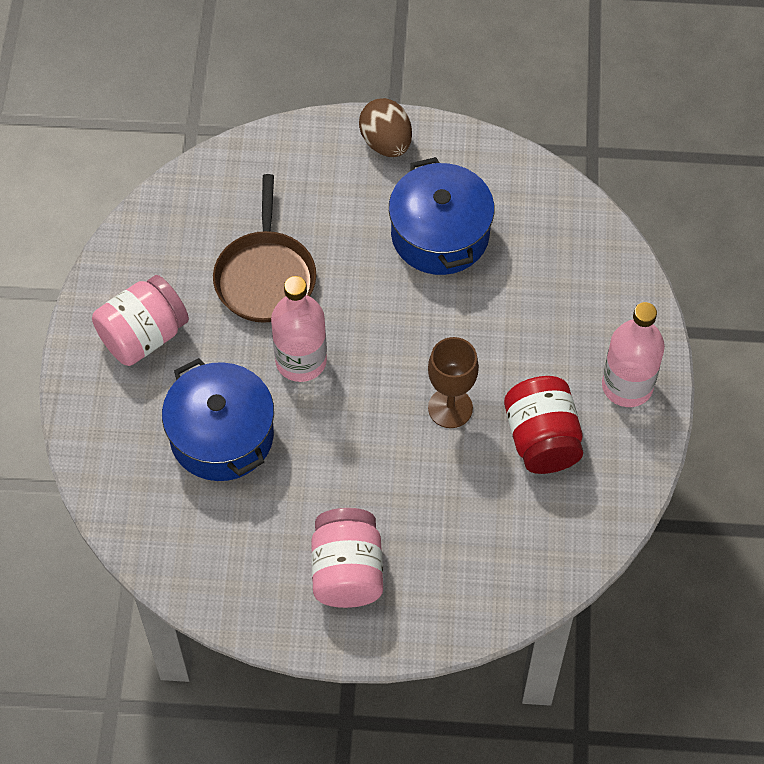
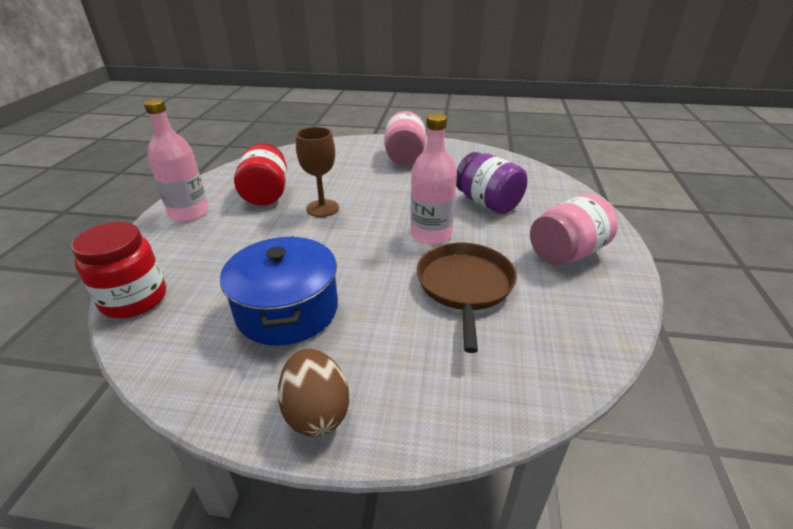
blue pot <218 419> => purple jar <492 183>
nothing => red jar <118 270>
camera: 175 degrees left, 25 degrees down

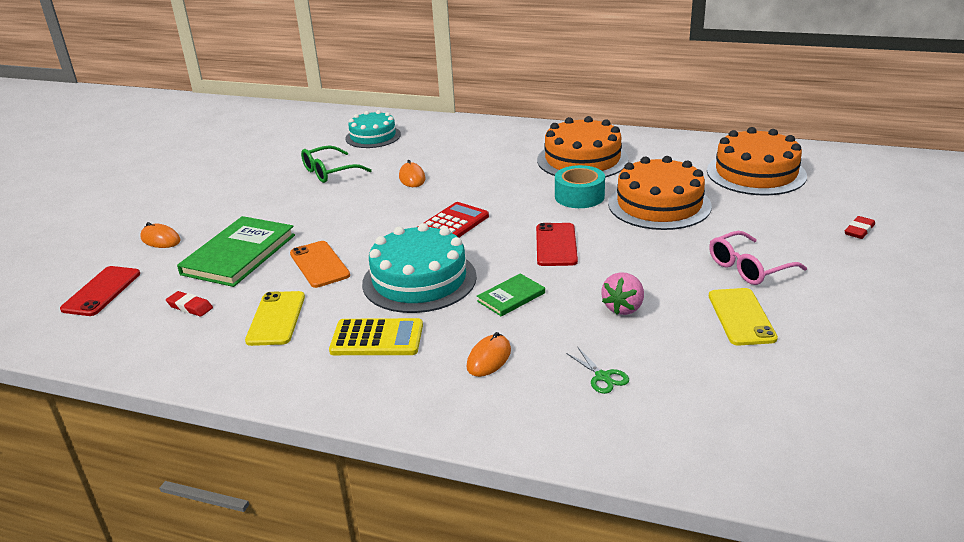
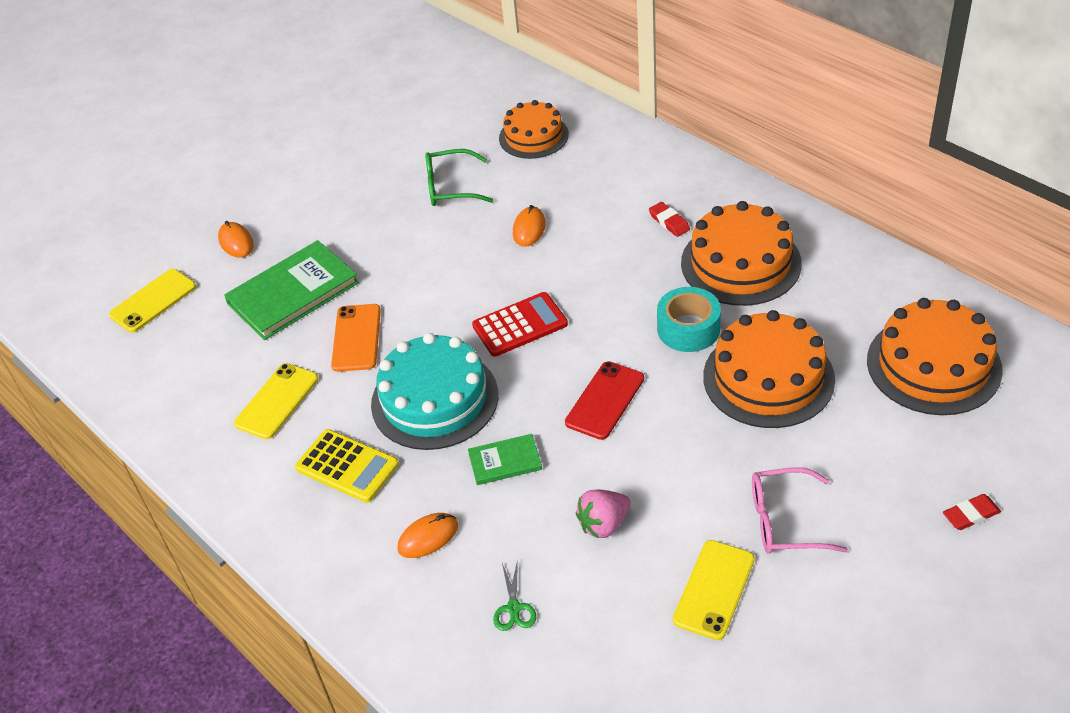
red phone <100 291> => yellow phone <152 301>
red eraser <189 304> => red eraser <669 219>, moved
turquoise cake <373 129> => orange cake <534 129>
camera: 30 degrees right, 15 degrees up

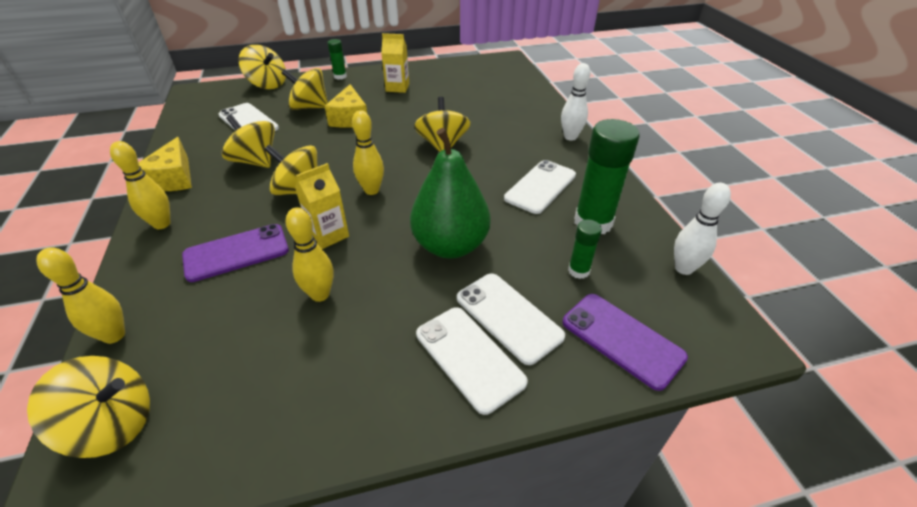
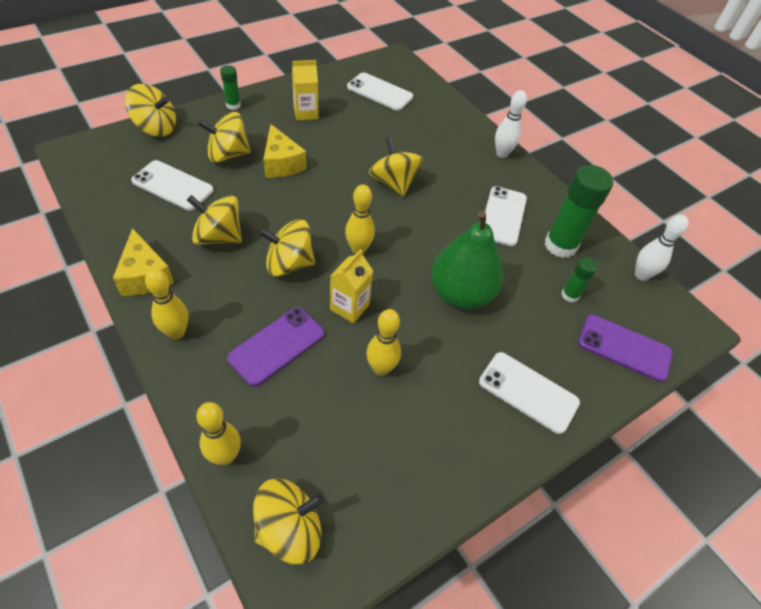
white phone <511 319> => white phone <380 91>, moved
camera: 25 degrees left, 10 degrees up

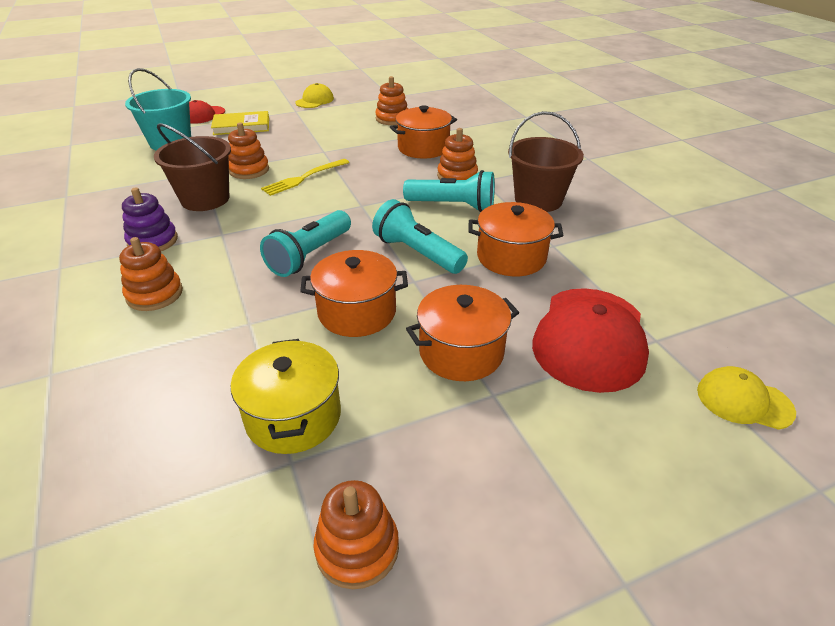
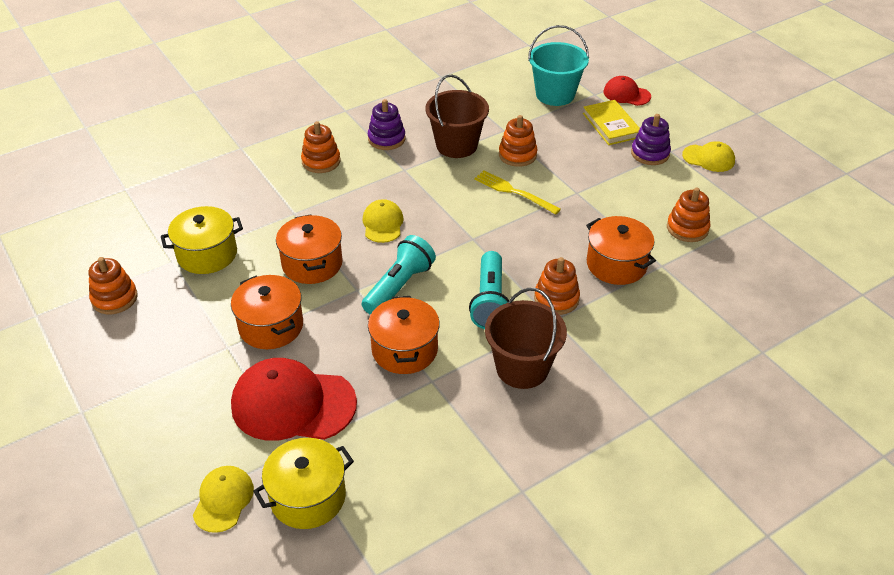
turquoise flashlight <305 243> => yellow cap <383 221>
nothing => yellow pot <303 483>
nothing => purple stacking toy <651 139>
camera: 80 degrees right, 5 degrees up

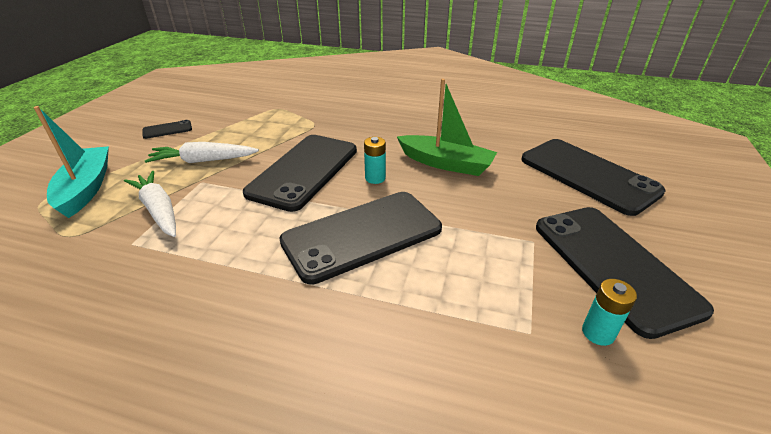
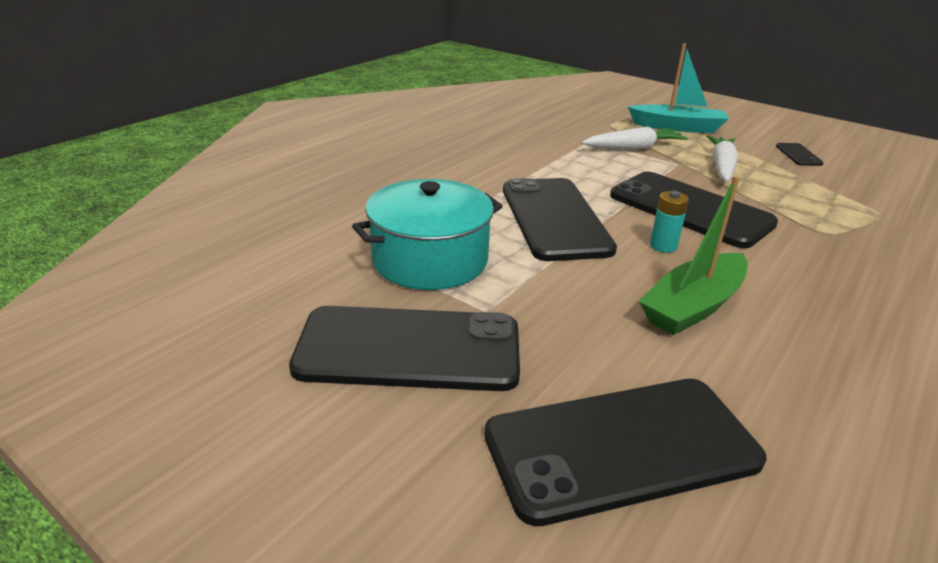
turquoise battery <609 312> => nothing
nothing => turquoise pot <427 234>
camera: 110 degrees right, 5 degrees down

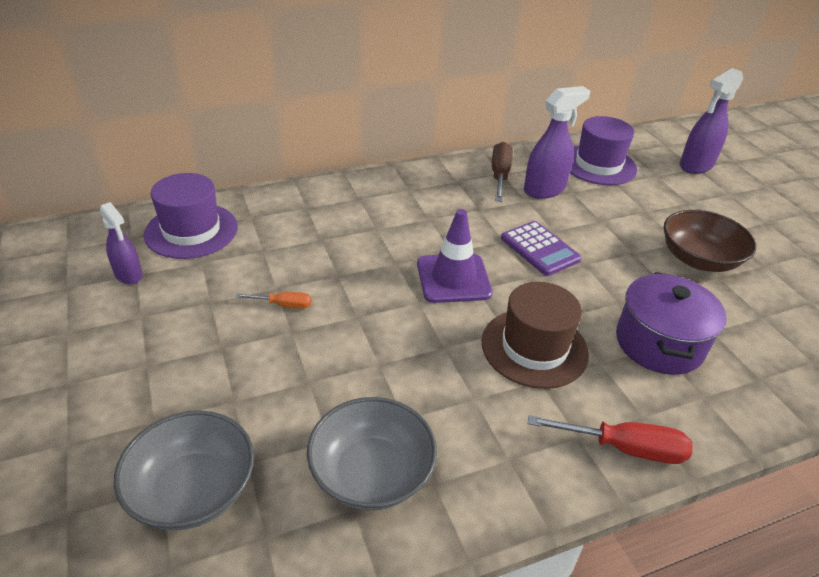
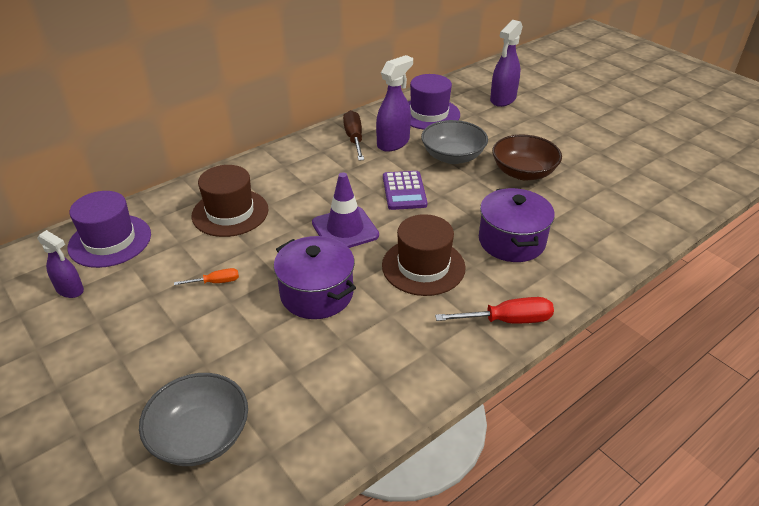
grey bowl <372 453> => grey bowl <454 142>, moved
purple calculator <541 248> => purple calculator <405 190>, 45 degrees clockwise
nothing => brown hat <230 201>
nothing => purple pot <315 277>
camera: 15 degrees left, 0 degrees up

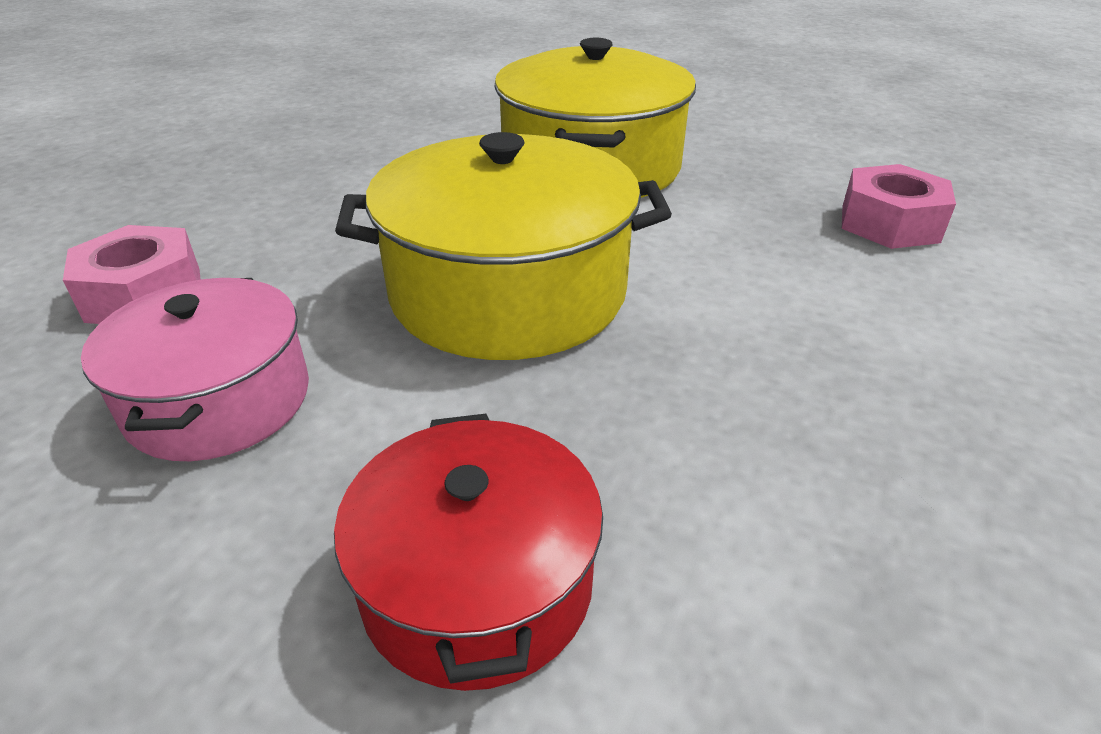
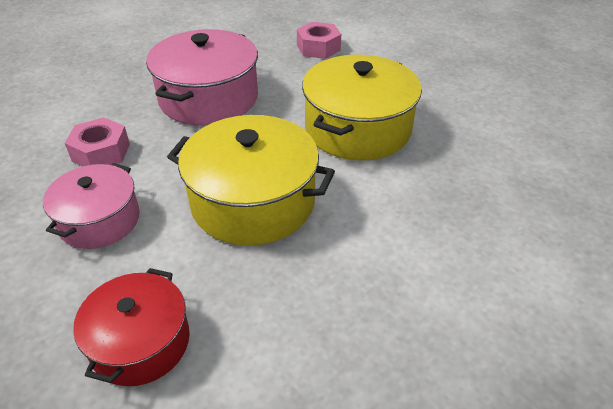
pink nut <899 206> => pink nut <319 40>, moved
nothing => pink pot <202 77>
camera: 25 degrees right, 5 degrees up

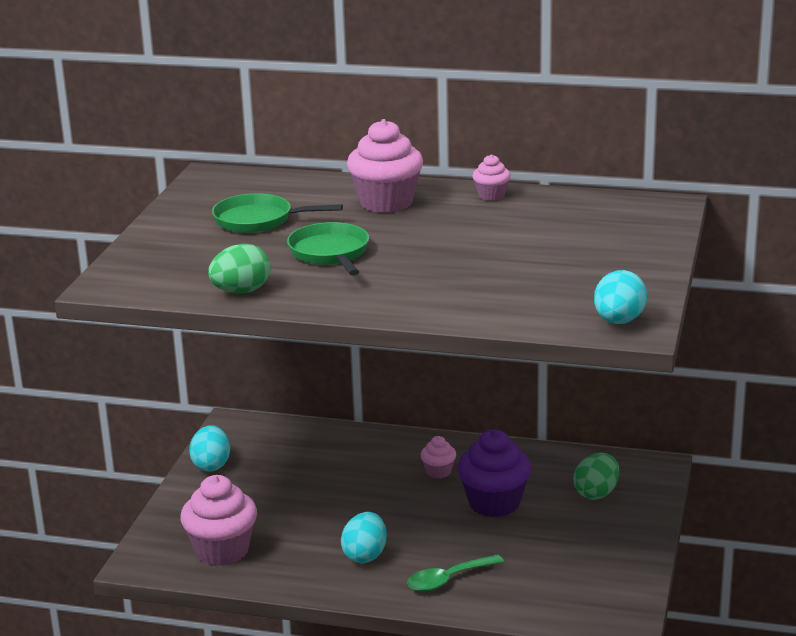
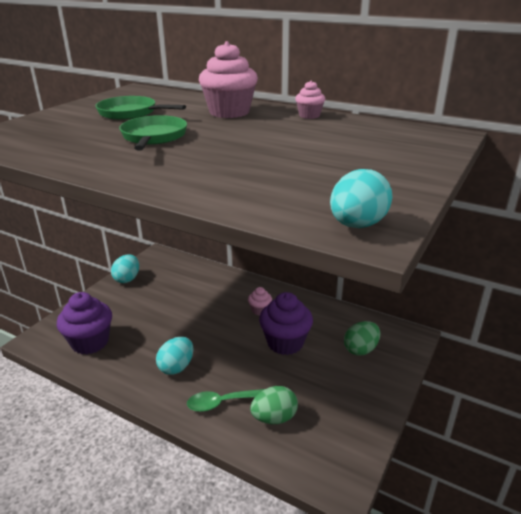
pink cupcake <218 520> => purple cupcake <84 323>
green egg <239 268> => green egg <274 405>, moved
camera: 15 degrees right, 5 degrees up

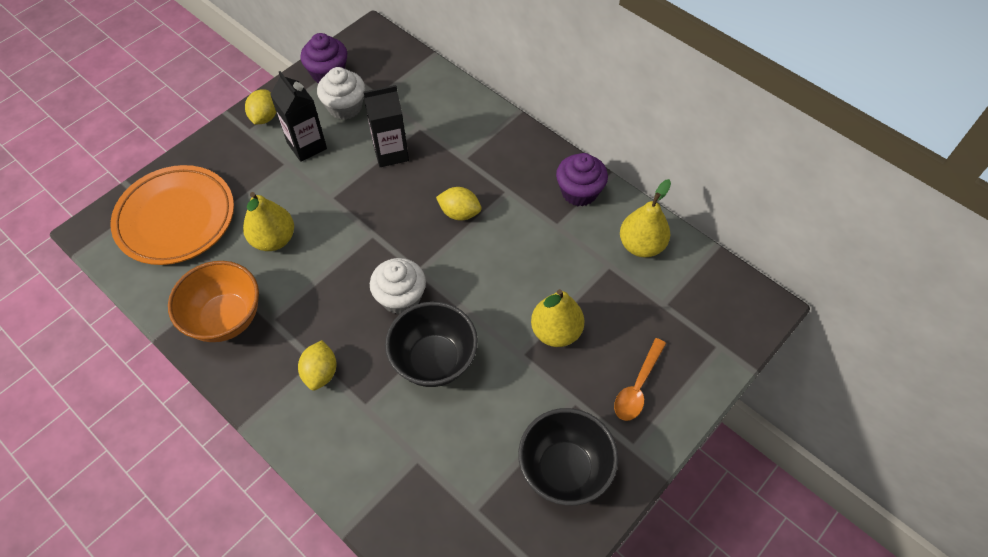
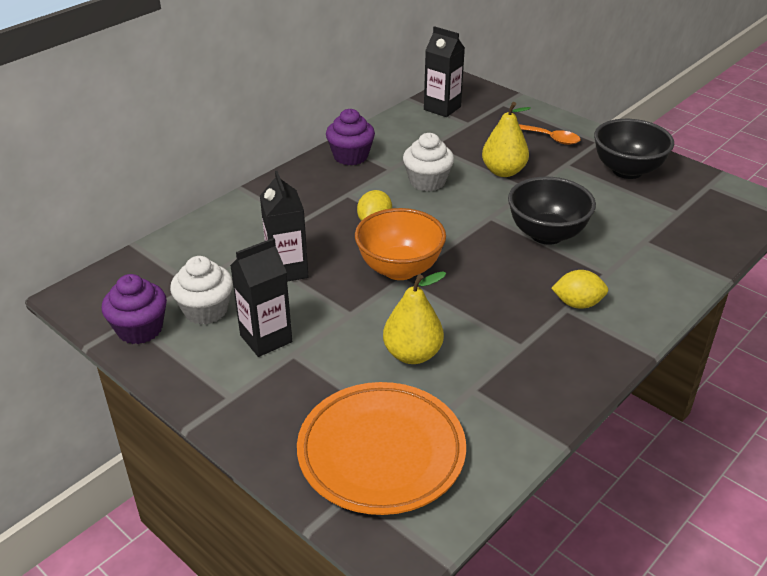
orange bowl <213 301> => orange bowl <400 244>, moved
yellow lemon <260 106> => nothing
white cupcake <398 286> => white cupcake <428 162>, moved
yellow pear <645 218> => nothing
nothing => black carton <444 71>
camera: 90 degrees left, 20 degrees down

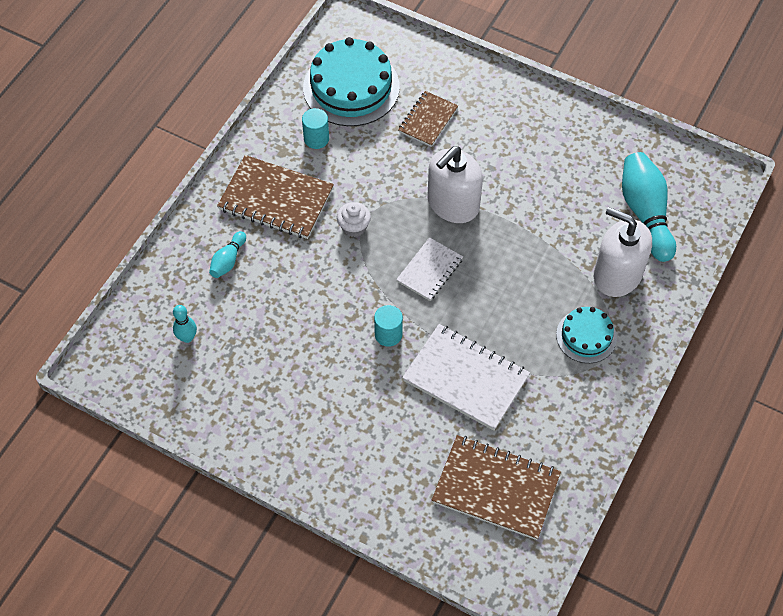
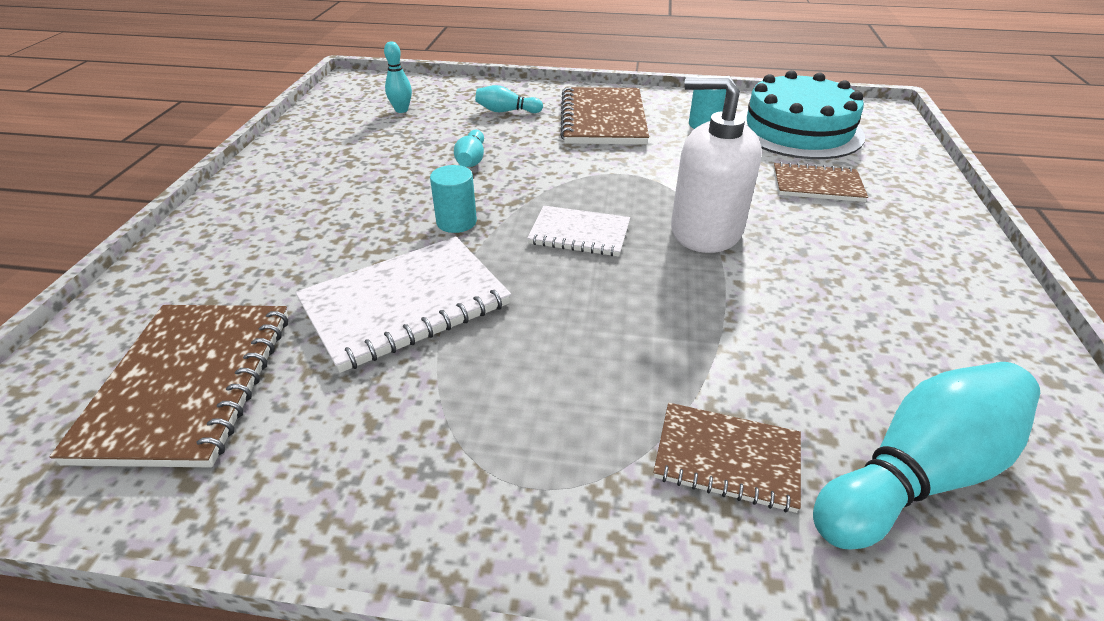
white cupcake <354 219> => nothing
white notebook <466 377> => white notebook <403 304>, 45 degrees clockwise
turquoise cake <586 335> => nothing
white soap dispenser <623 252> => brown notebook <727 458>
nothing => turquoise bowling pin <469 148>
camera: 70 degrees right, 20 degrees down

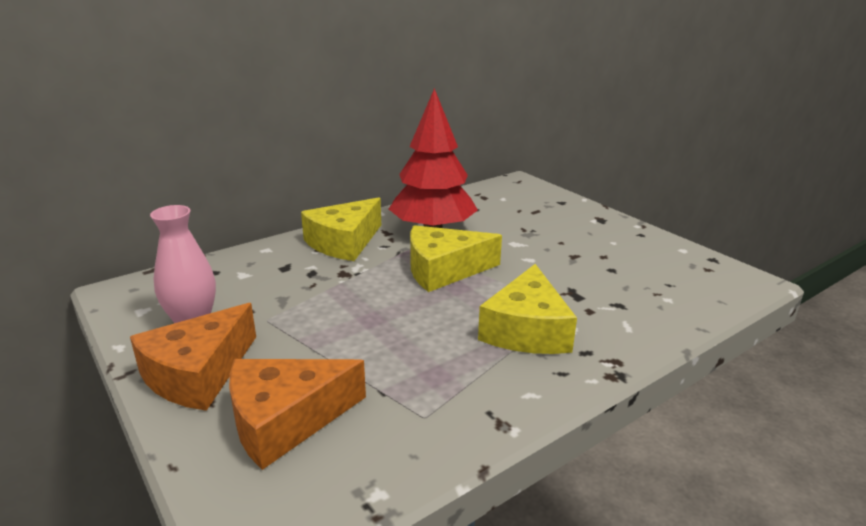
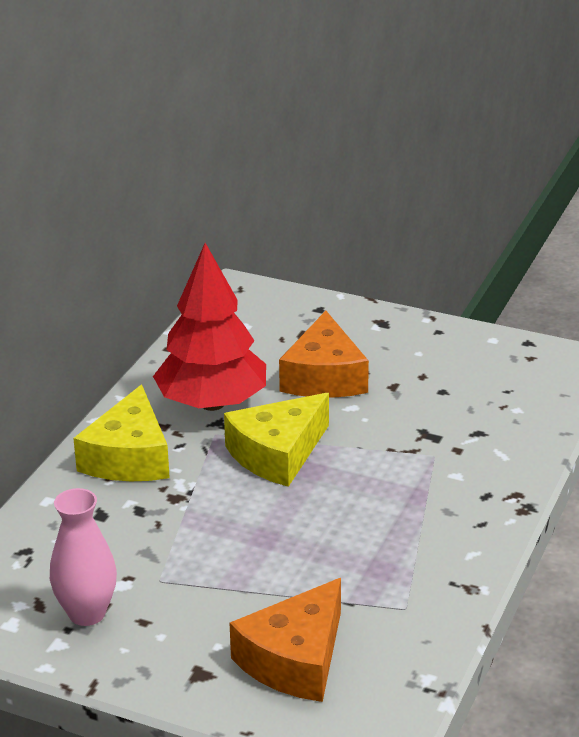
orange cheese <193 357> => orange cheese <324 354>, moved
yellow cheese <527 309> => nothing
camera: 30 degrees left, 5 degrees up

